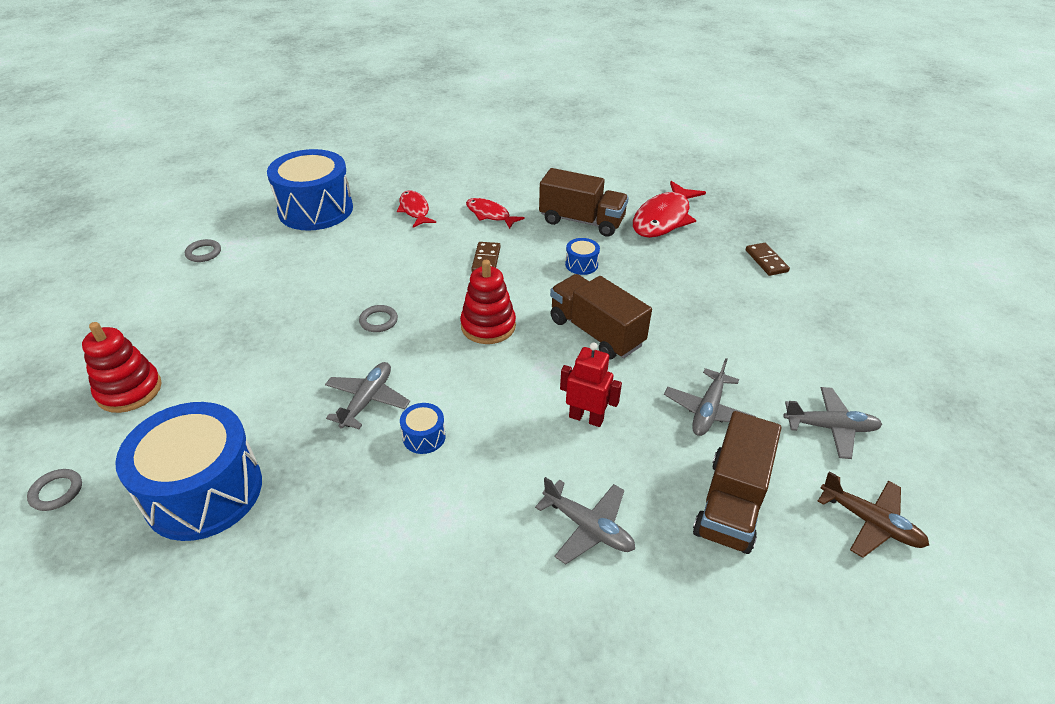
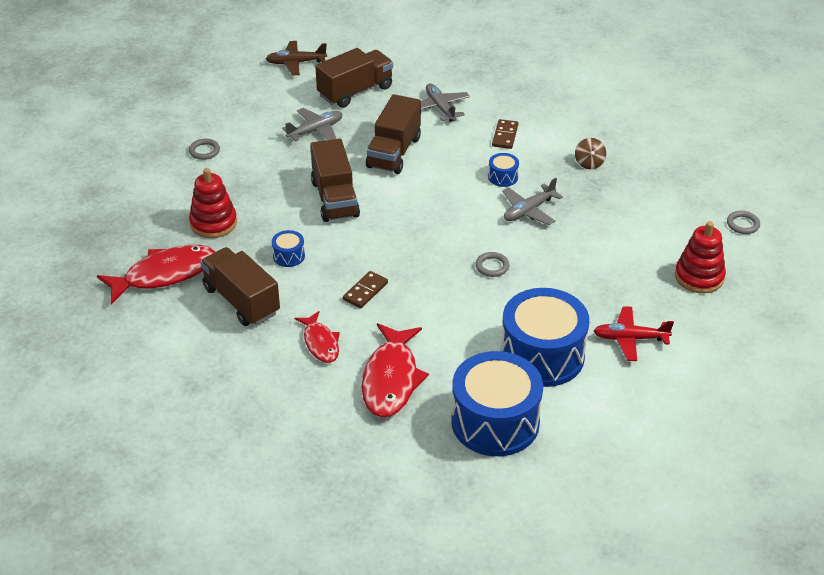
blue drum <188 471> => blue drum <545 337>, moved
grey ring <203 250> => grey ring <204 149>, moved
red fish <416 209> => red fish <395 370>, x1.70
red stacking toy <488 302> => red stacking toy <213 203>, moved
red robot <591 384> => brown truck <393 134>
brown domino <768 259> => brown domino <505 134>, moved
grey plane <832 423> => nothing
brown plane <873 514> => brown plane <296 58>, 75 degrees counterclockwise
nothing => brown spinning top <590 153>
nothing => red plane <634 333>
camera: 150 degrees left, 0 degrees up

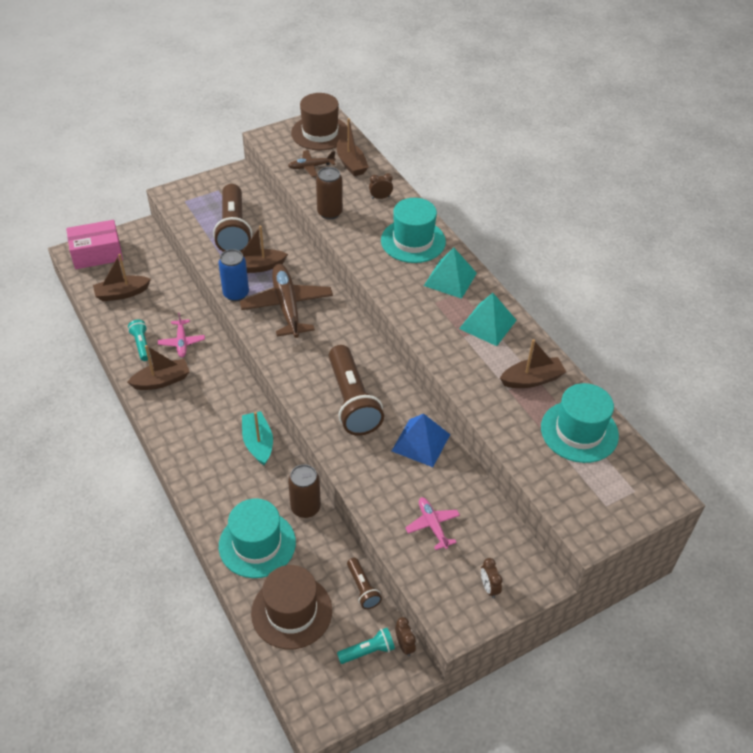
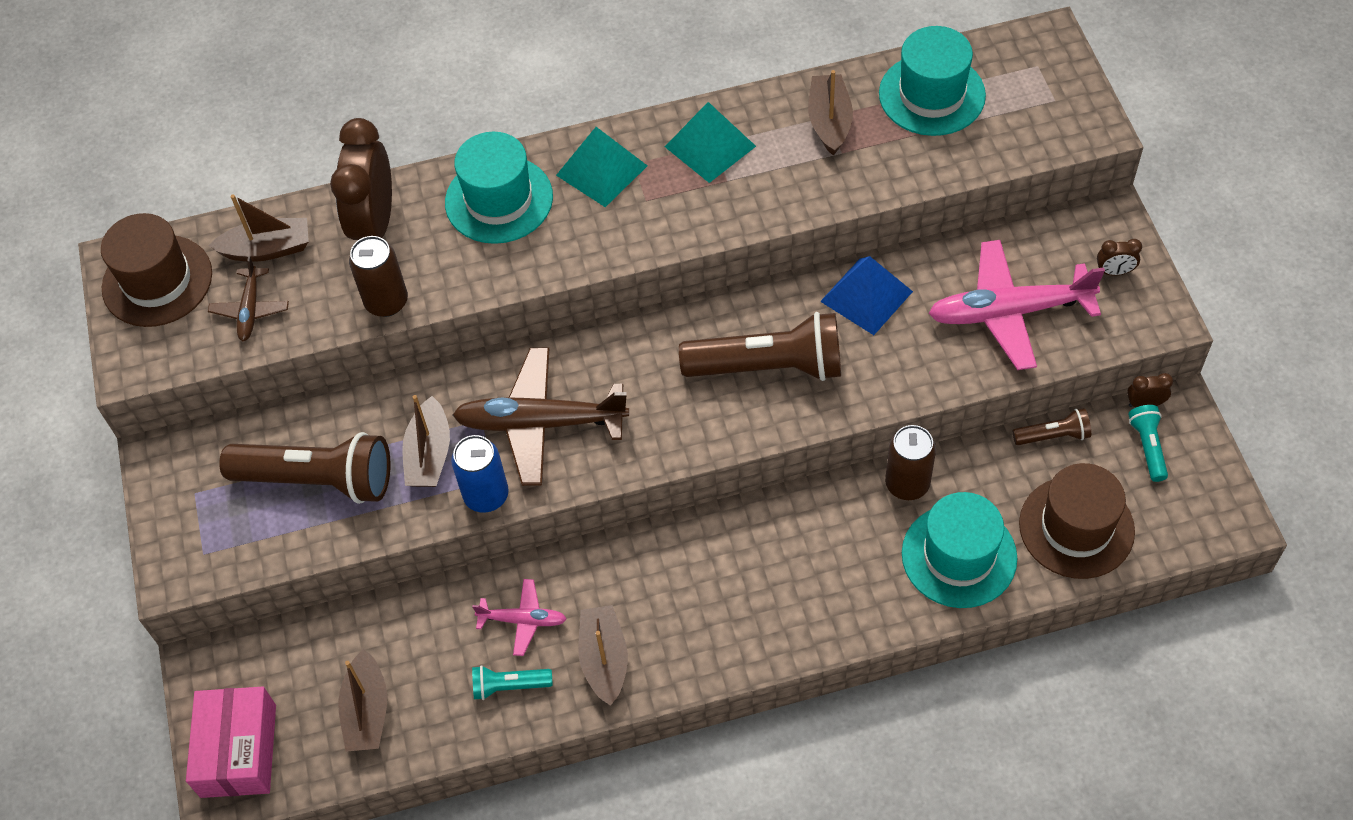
turquoise boat <257 438> => nothing
brown clock <381 186> => brown clock <361 179>, x2.37
pink plane <432 523> => pink plane <1016 305>, x1.95
camera: 70 degrees left, 10 degrees up

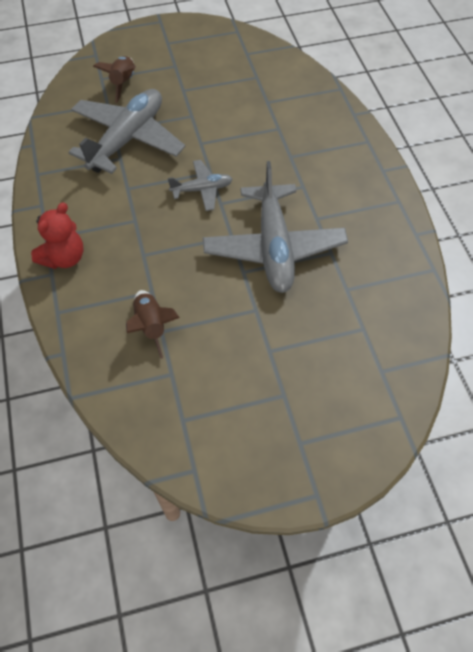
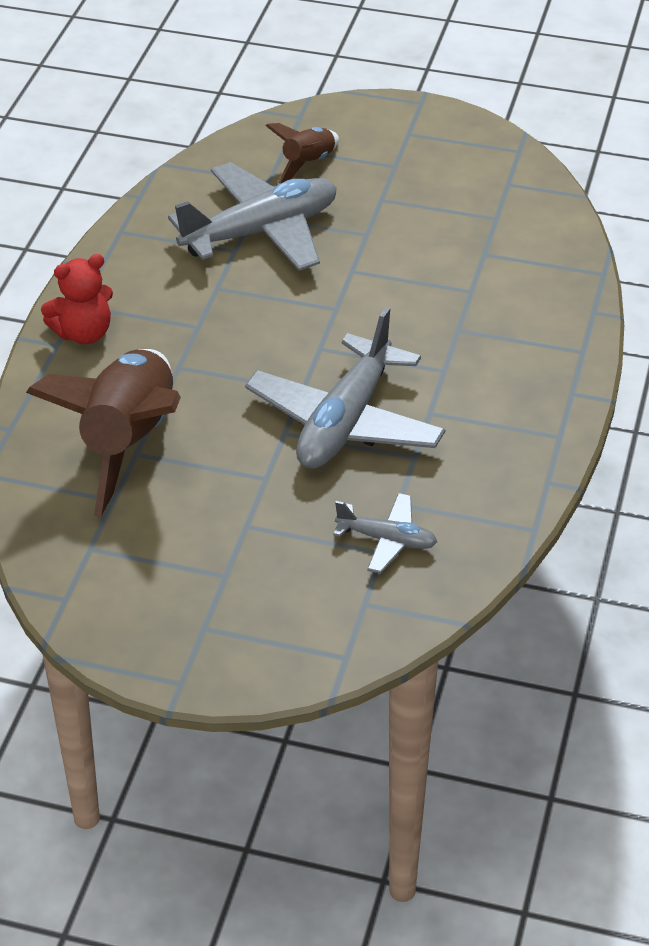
brown rocket <153 324> => brown rocket <103 433>, x2.06
grey plane <200 185> => grey plane <385 533>, moved
camera: 30 degrees right, 15 degrees down

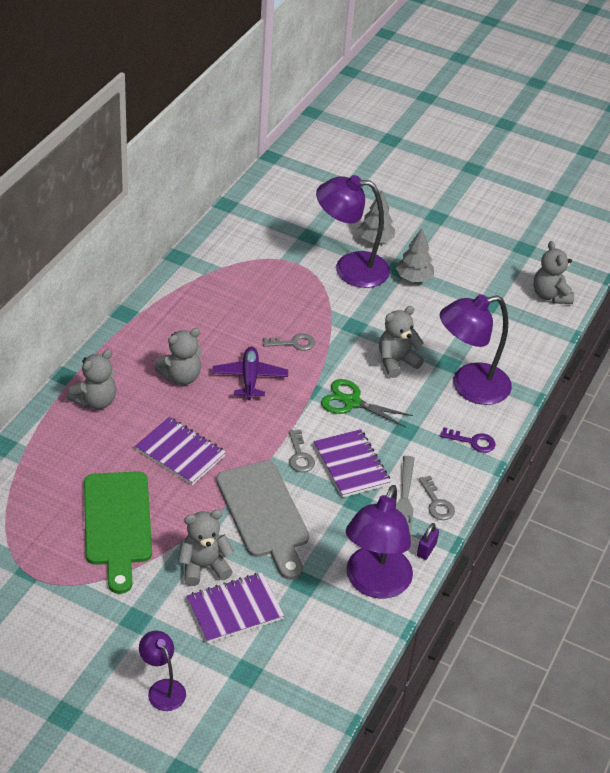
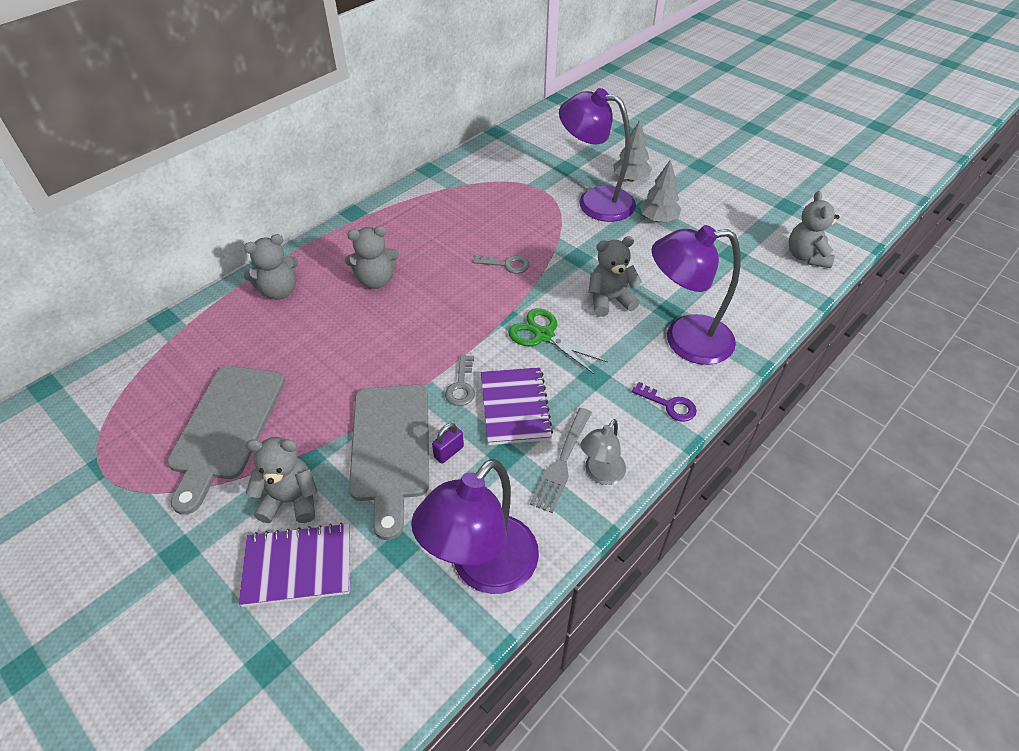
green cutting board <118 532> => grey cutting board <226 440>
purple notebook <180 451> => nothing
purple lamp <162 671> => nothing
purple plane <250 373> => nothing
purple padlock <428 541> => purple padlock <448 443>, moved
grey key <437 498> => grey lamp <603 452>
camera: 20 degrees right, 5 degrees up

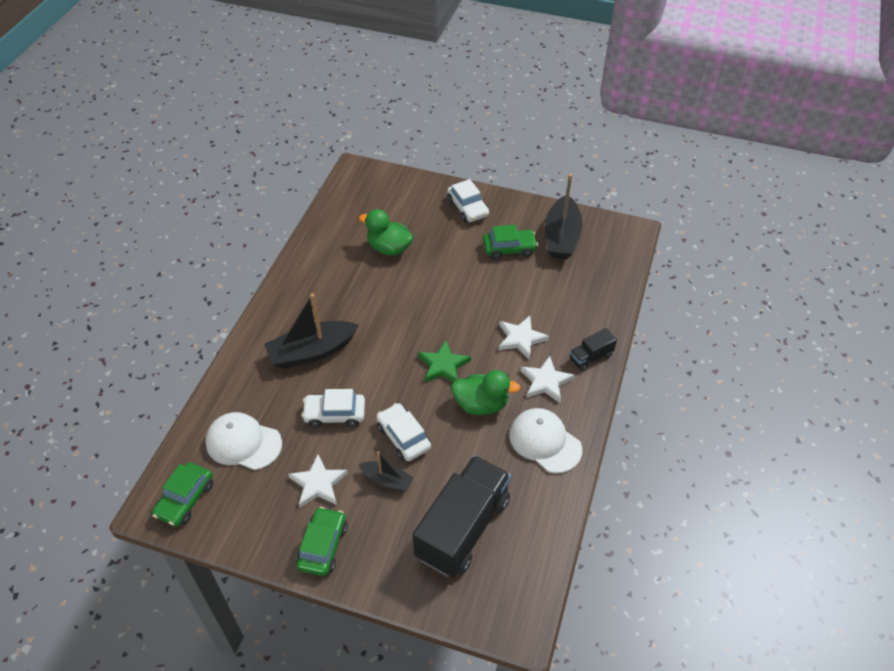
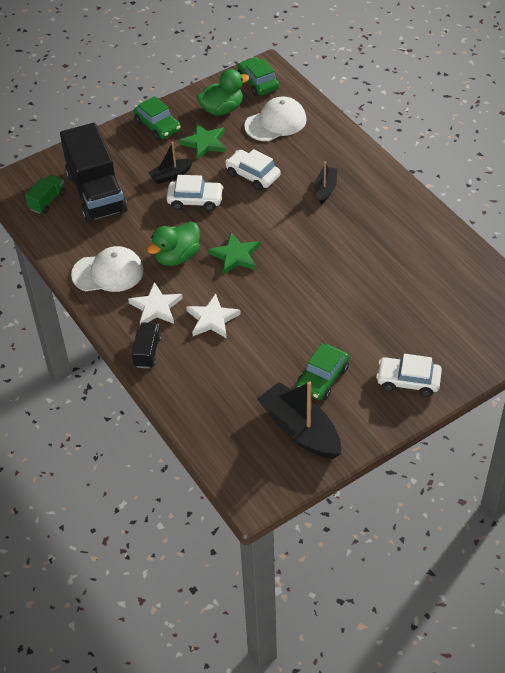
black boat <311 331> => black boat <325 182>, x0.55
white star <318 481> => green star <202 141>
white car <333 408> => white car <253 169>, 90 degrees counterclockwise
green duck <386 232> => green duck <223 92>, moved
nothing => green truck <45 194>
camera: 130 degrees right, 0 degrees up

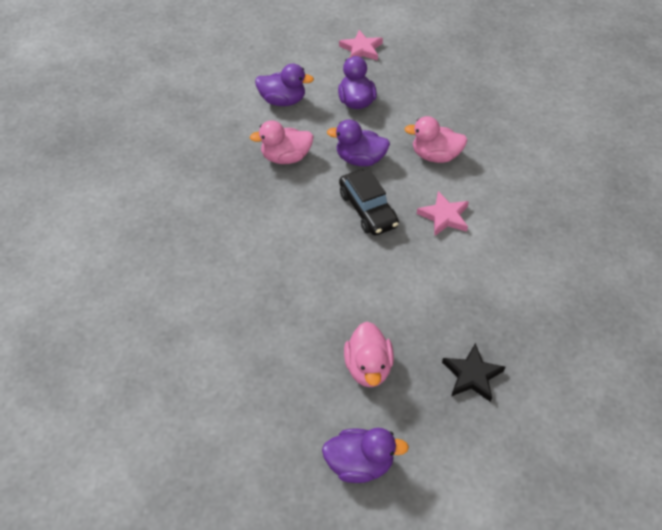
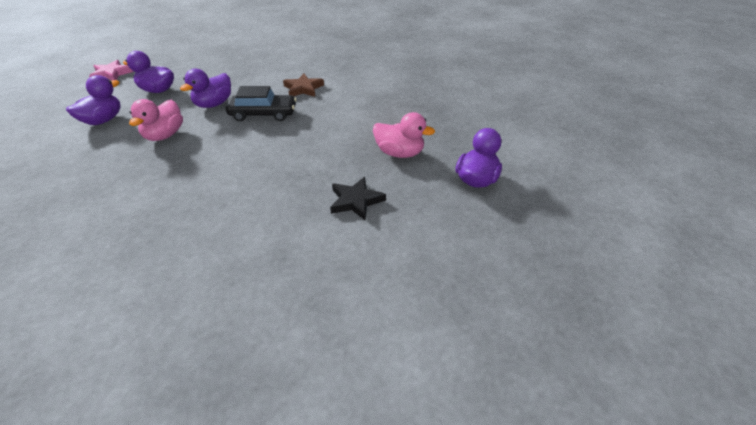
pink duck <436 139> => nothing
pink star <443 213> => brown star <303 85>
black star <473 372> => black star <358 199>, moved
camera: 65 degrees left, 10 degrees down

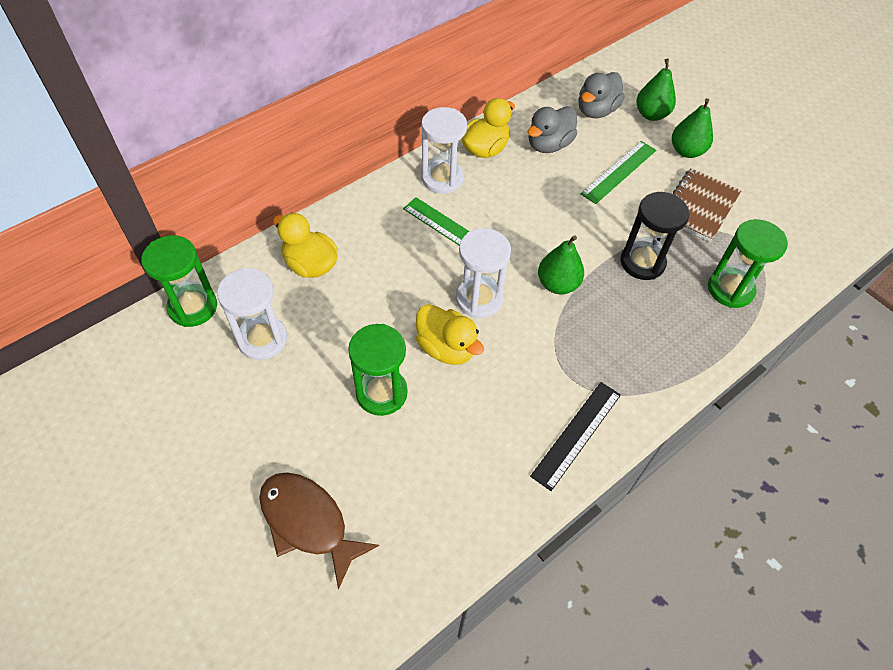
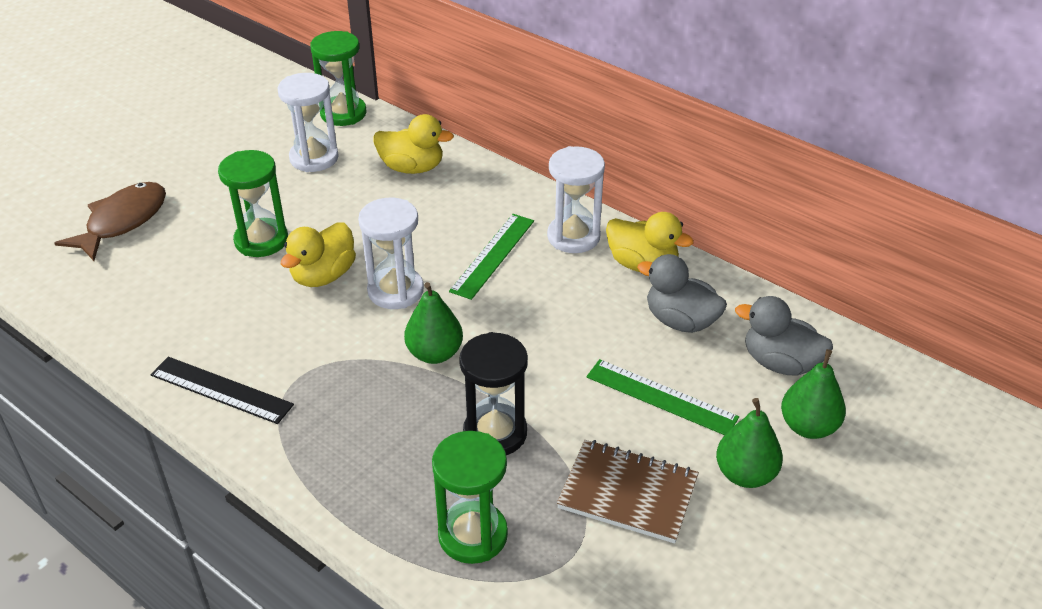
yellow duck <305 245> => yellow duck <414 144>, 75 degrees clockwise
camera: 80 degrees right, 15 degrees down

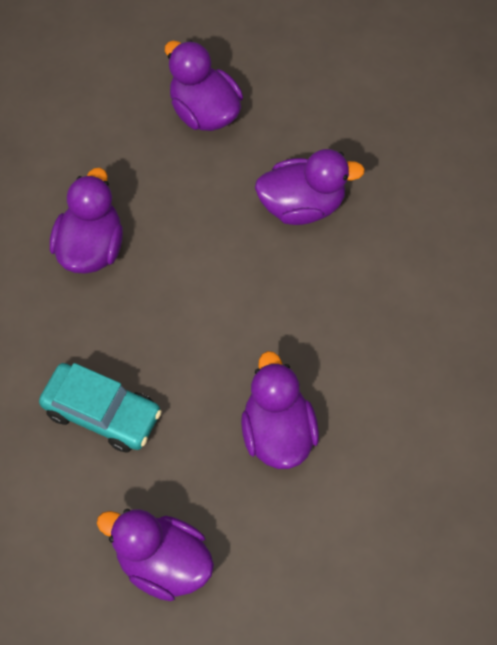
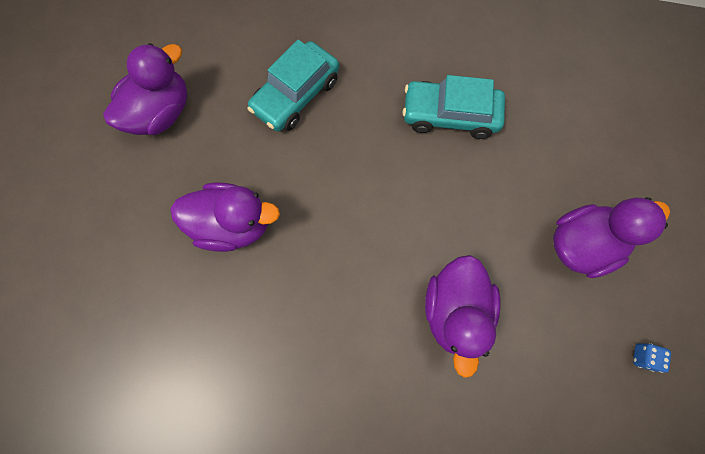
purple duck <86 221> => turquoise car <454 107>
nothing => blue dice <652 358>
camera: 105 degrees right, 10 degrees up

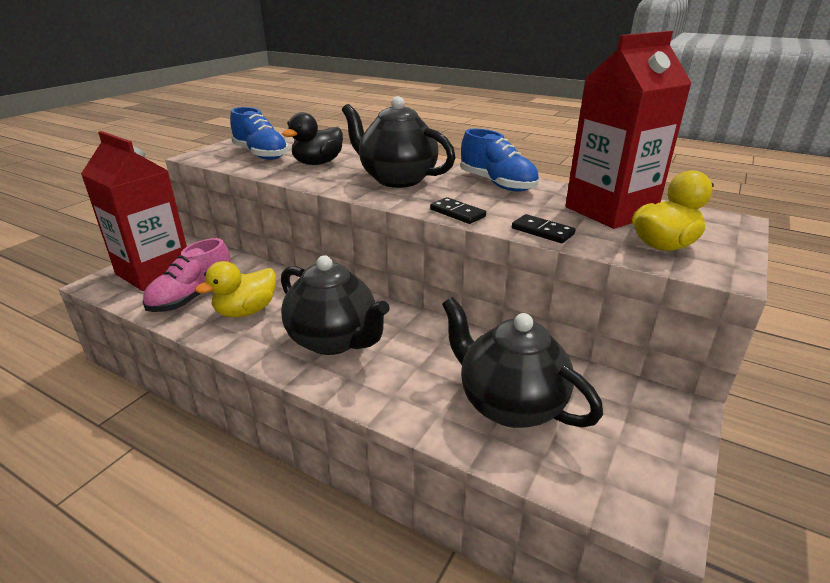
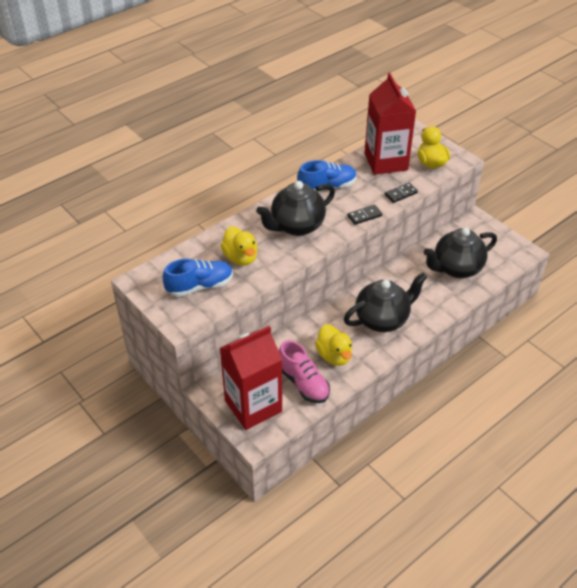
black duck <312 138> => yellow duck <239 246>
camera: 70 degrees left, 15 degrees up

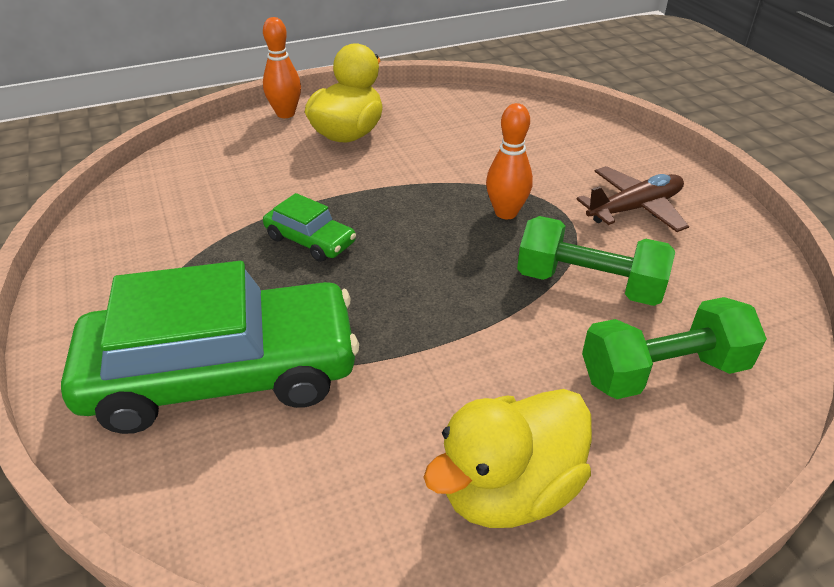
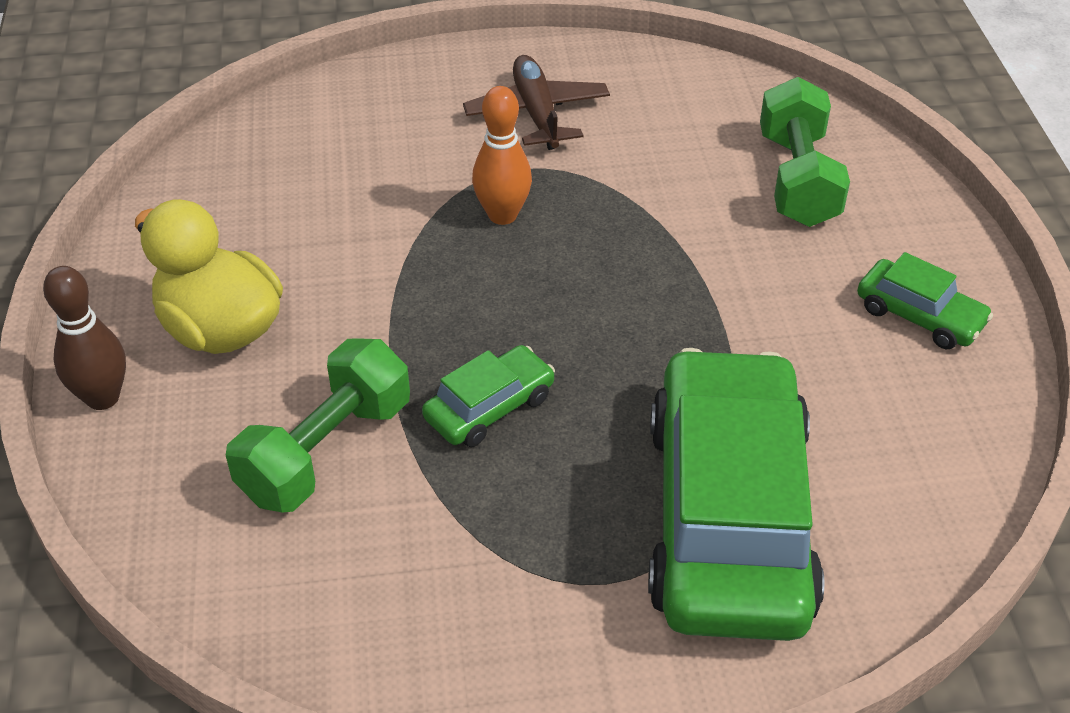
orange bowling pin <282 67> => brown bowling pin <84 338>
yellow duck <507 458> => green car <925 300>
green dumbbell <596 261> => green dumbbell <318 425>, moved
camera: 75 degrees left, 5 degrees up

